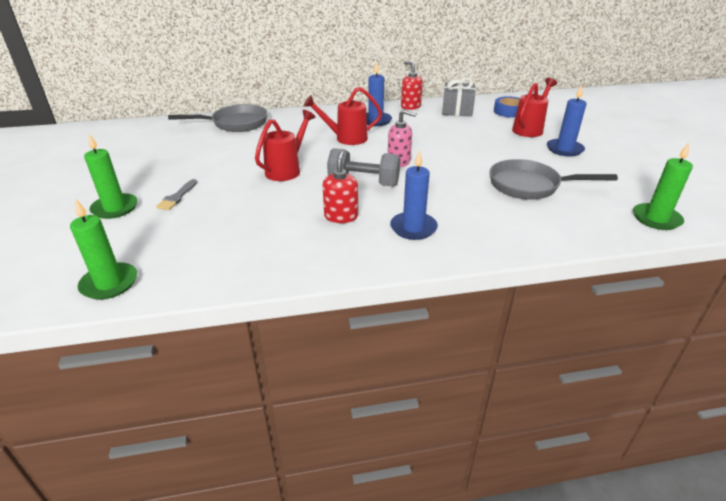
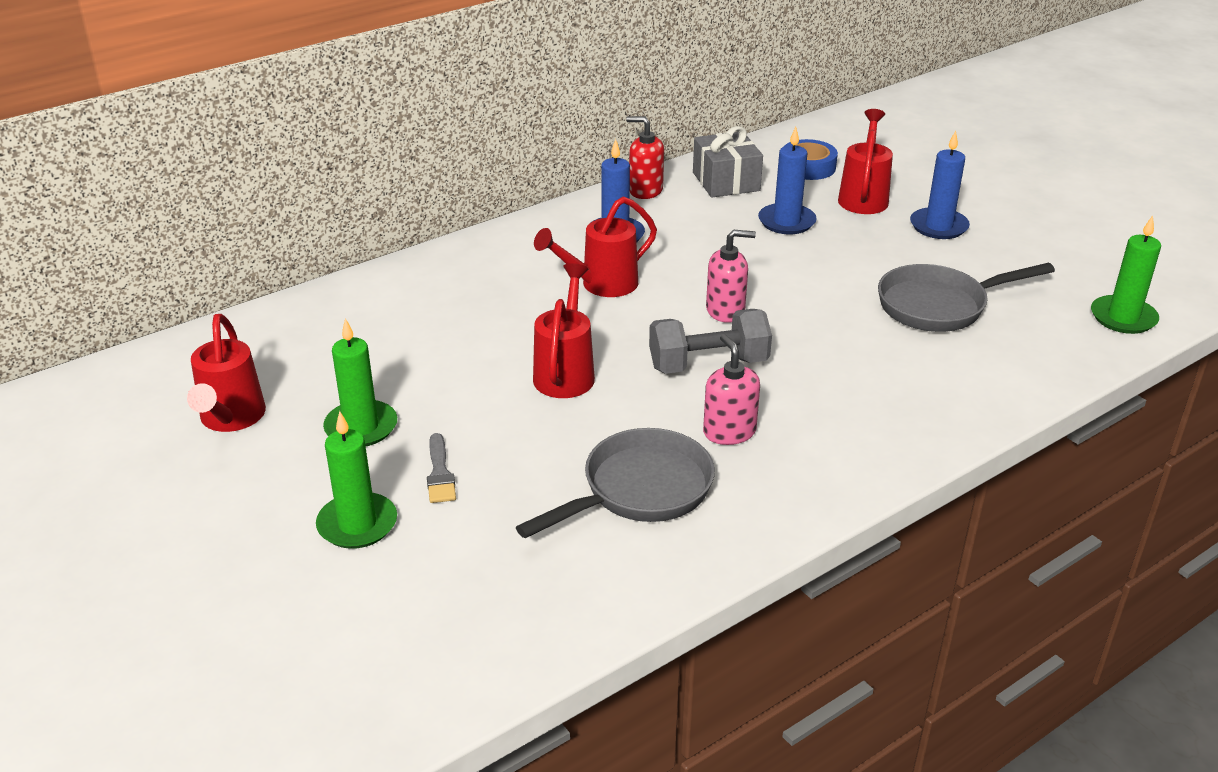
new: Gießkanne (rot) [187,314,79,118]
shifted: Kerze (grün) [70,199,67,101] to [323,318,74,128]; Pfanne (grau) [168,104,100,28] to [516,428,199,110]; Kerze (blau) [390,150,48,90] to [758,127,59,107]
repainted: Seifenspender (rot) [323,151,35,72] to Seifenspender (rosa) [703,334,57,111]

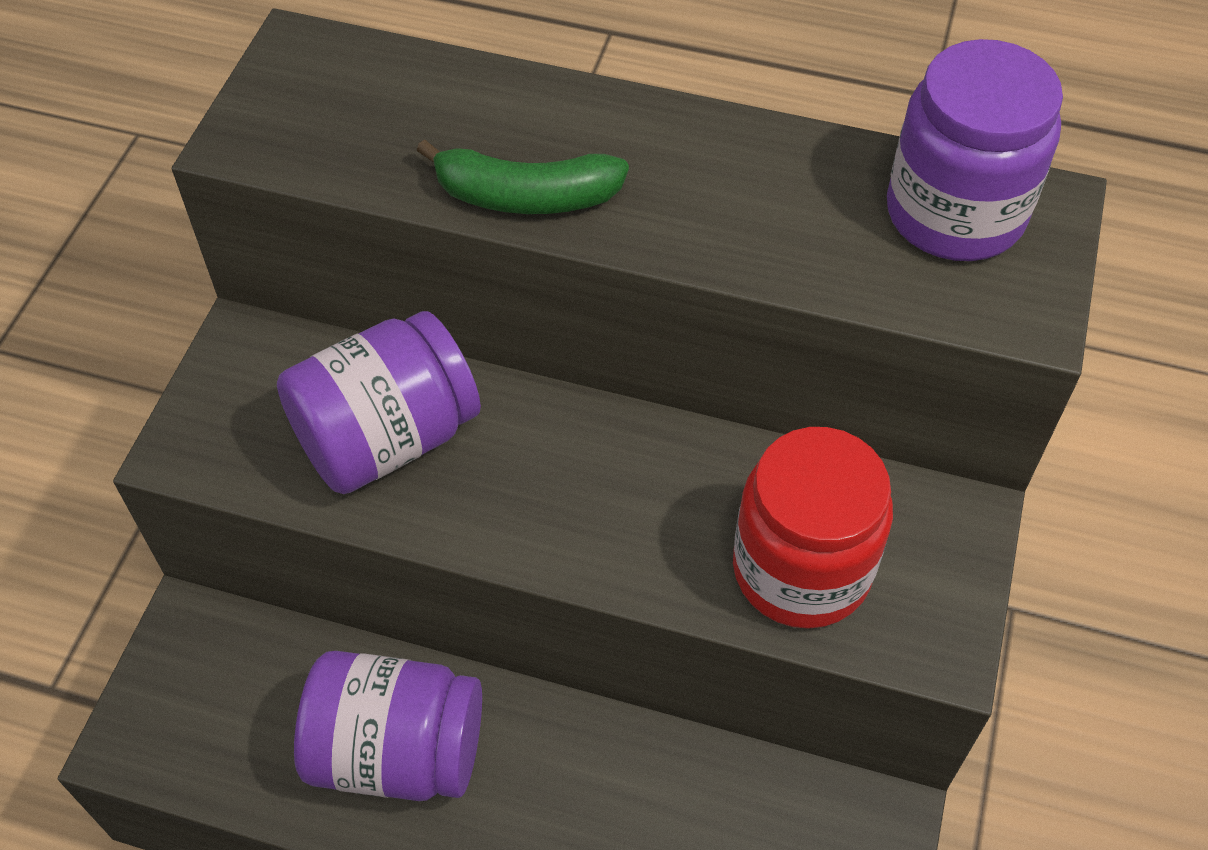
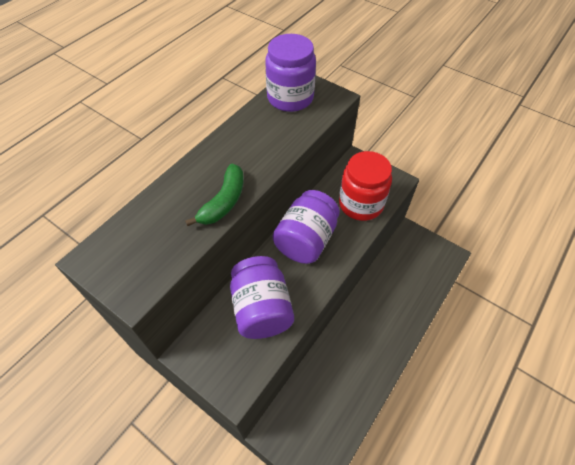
shifted: Einmachglas (lila) [294,651,188,150] to [273,190,67,74]

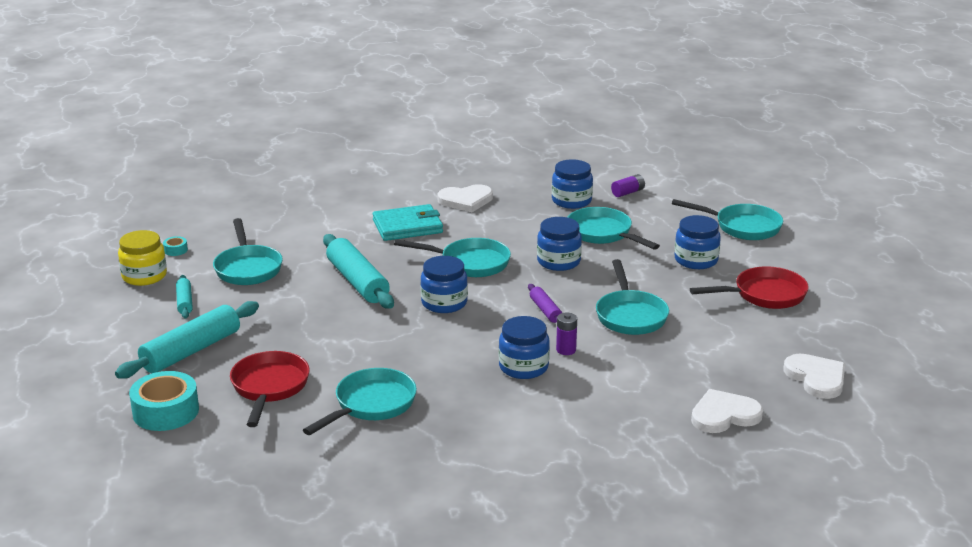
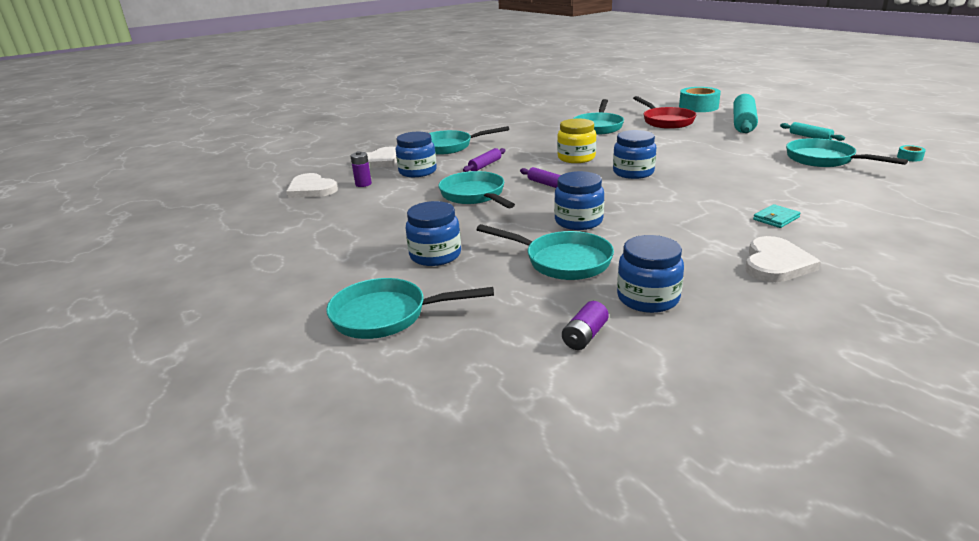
gone: Nudelholz (türkis) [323,234,71,75]; Pfanne (rot) [690,266,119,43]
new: Nudelholz (lila) [463,148,43,24]
shifted: Batterie (lila) [556,313,21,42] to [350,151,22,36]; Einmachglas (blau) [499,316,51,63] to [396,132,41,45]; Pfanne (türkis) [394,238,117,39] to [429,126,80,29]; Einmachglas (gelb) [118,230,49,56] to [557,118,39,45]
rotated: Herz (weiß) [437,184,56,28] = [745,236,76,46] 150 degrees clockwise
scaled: Geldbörse (türkis) [373,204,70,37] = [753,204,48,24] x0.51

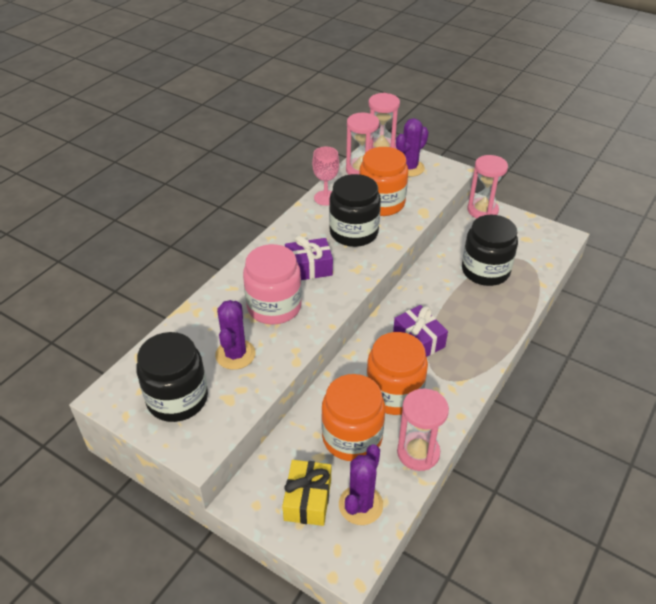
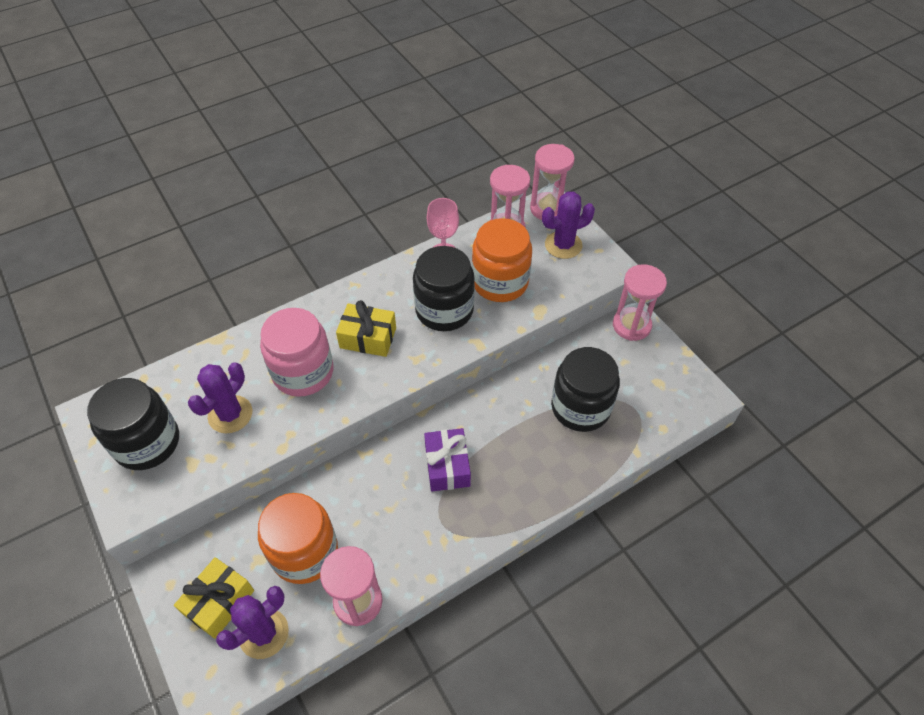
gone: Einmachglas (orange) [366,332,62,83]
repainted: Geschenk (lila) [285,236,48,44] to Geschenk (gelb) [336,300,60,57]

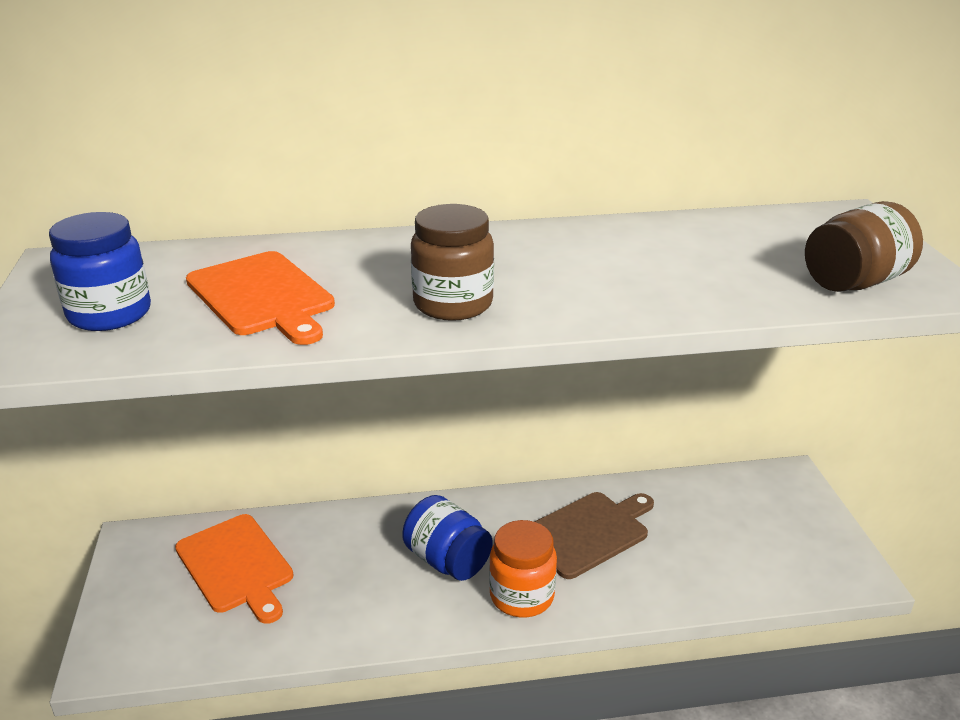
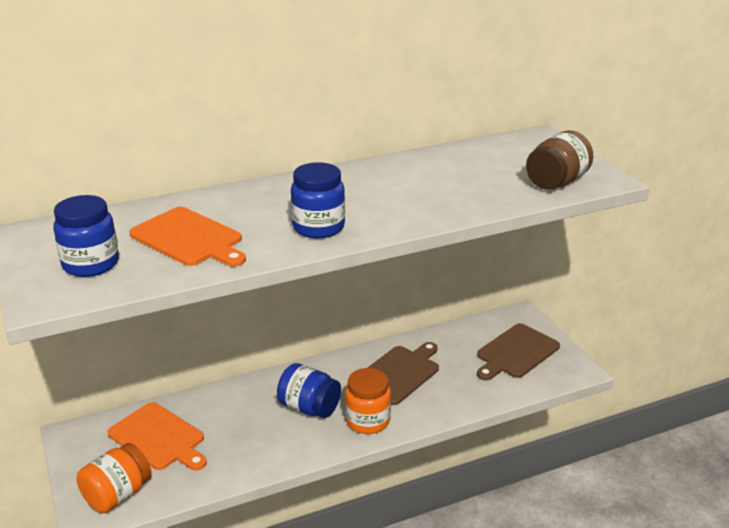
new: Einmachglas (orange) [76,443,76,70]; Schneidebrett (braun) [477,323,83,57]
repainted: Einmachglas (braun) [411,204,83,117] to Einmachglas (blau) [291,162,54,77]

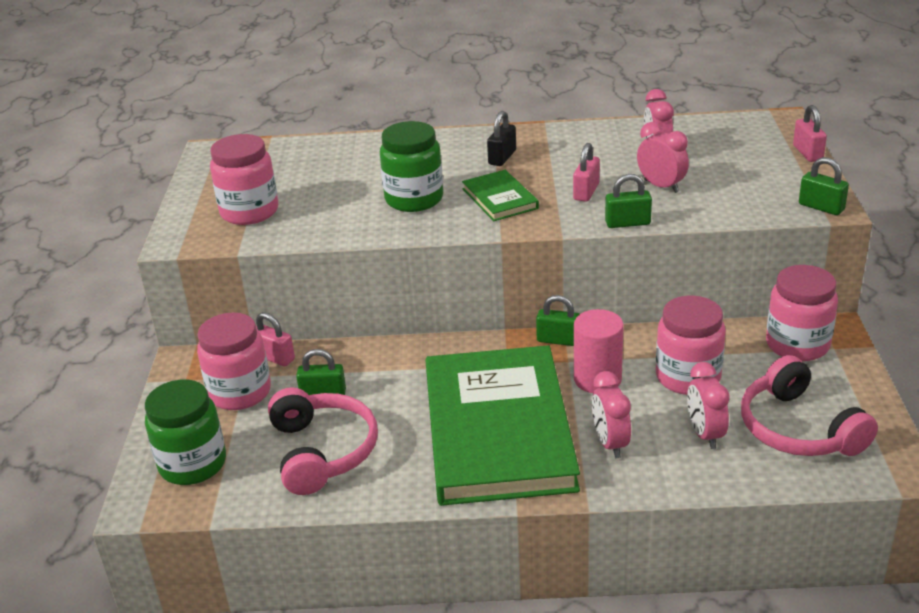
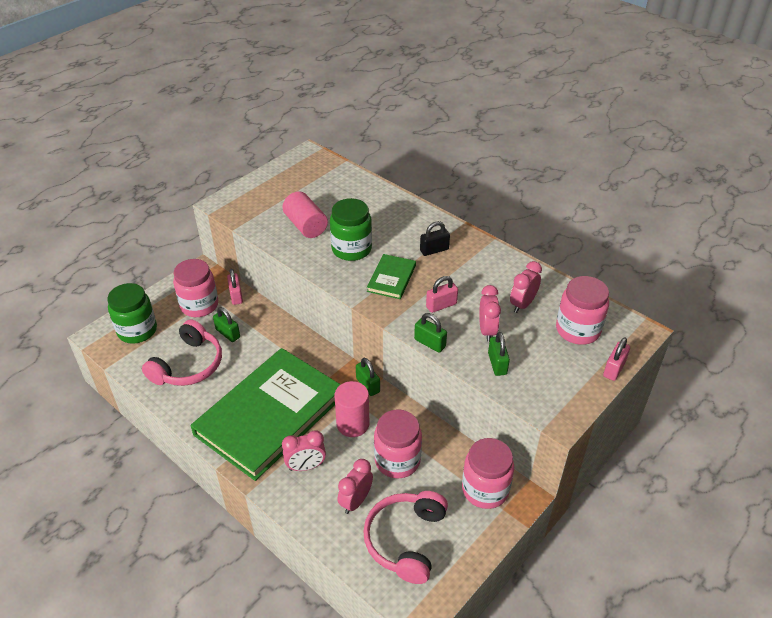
new: Vollzylinder (rosa) [283,191,45,47]
shifted: Vorhängeschloss (grün) [799,157,50,58] to [488,332,22,44]; Einmachglas (rosa) [210,134,68,91] to [556,276,53,69]
rotated: Wecker (rosa) [592,371,39,87] = [282,430,44,41] 135 degrees counterclockwise

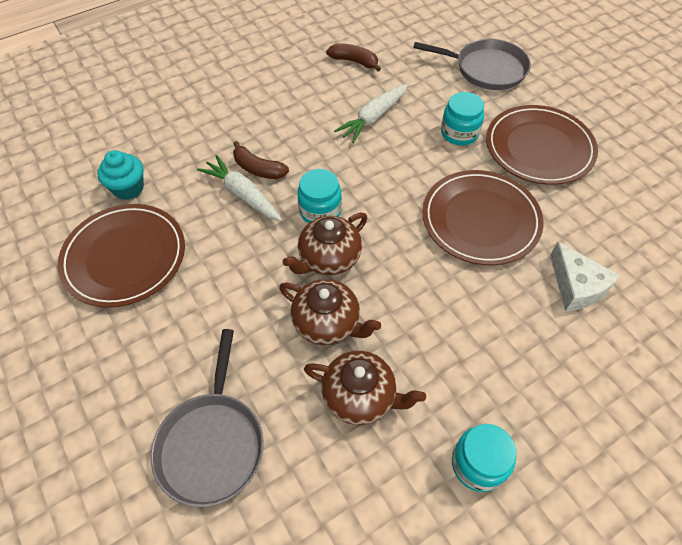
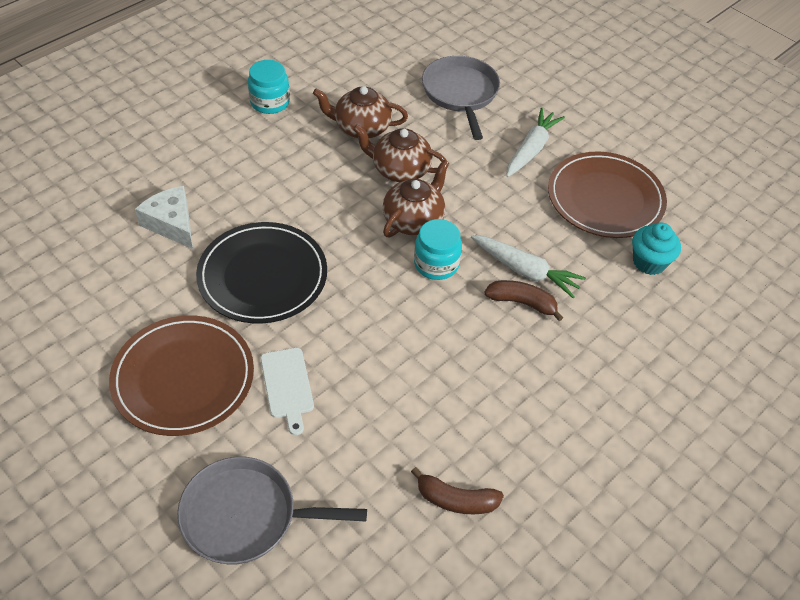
shifted: Karotte (weiß) [334,84,74,59] to [506,108,59,69]
swapped: Einmachglas (türkis) [441,92,43,54] to Schneidebrett (weiß) [261,348,53,87]
repainted: Teller (braun) [422,170,121,95] to Teller (schwarz) [196,222,131,102]

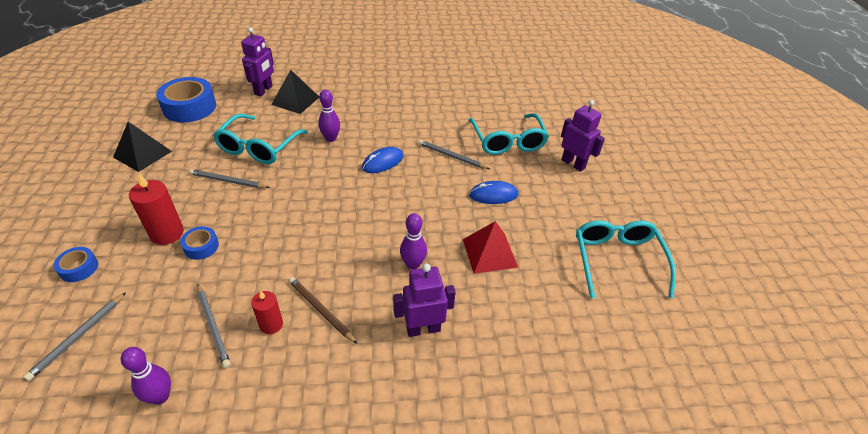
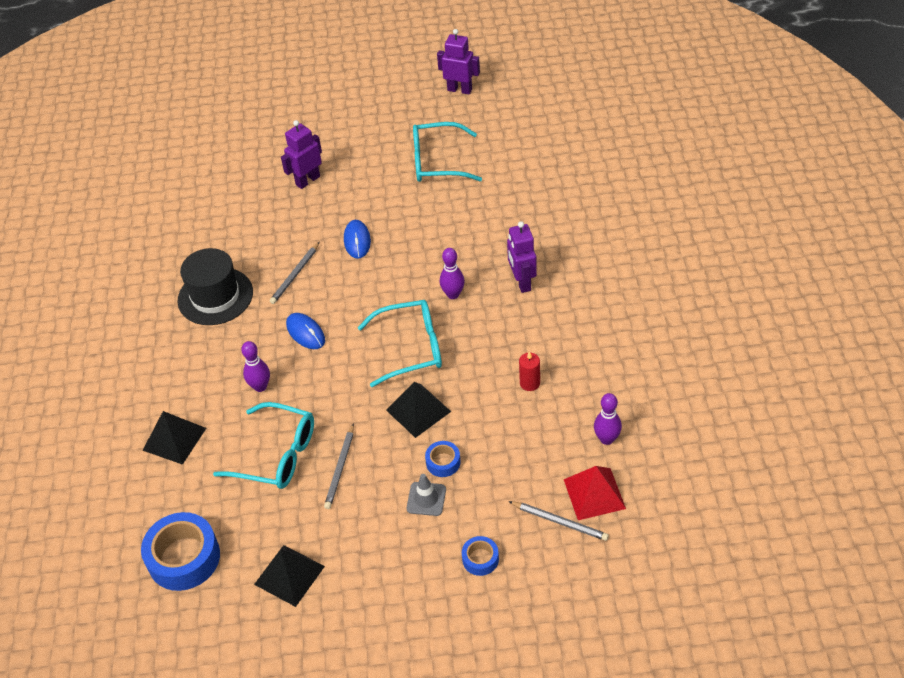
gone: Bleistift (grau) [197,283,34,85]; Bleistift (braun) [289,277,68,67]
new: Hut (schwarz) [177,248,76,77]; Pyramide (schwarz) [386,382,65,56]
shifted: Brille (türkis) [469,113,80,42] to [357,300,85,87]; Roboter (lila) [241,27,33,69] to [437,29,43,66]; Pyramide (rot) [463,221,55,53] to [563,466,63,54]
swapped: Kerze (rot) [129,174,55,71] to Leitkegel (grau) [407,474,39,42]

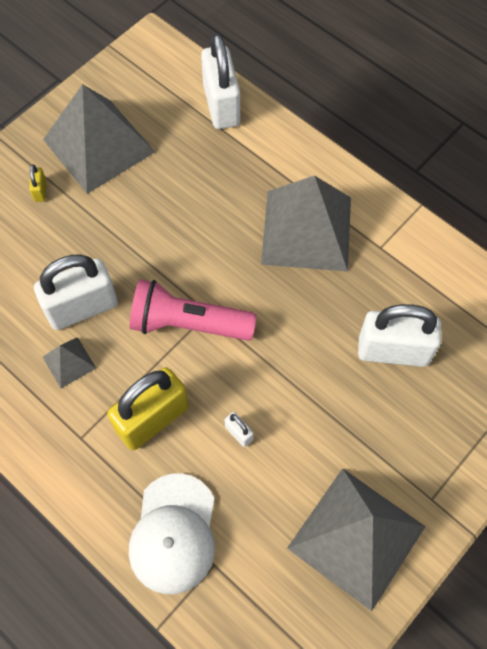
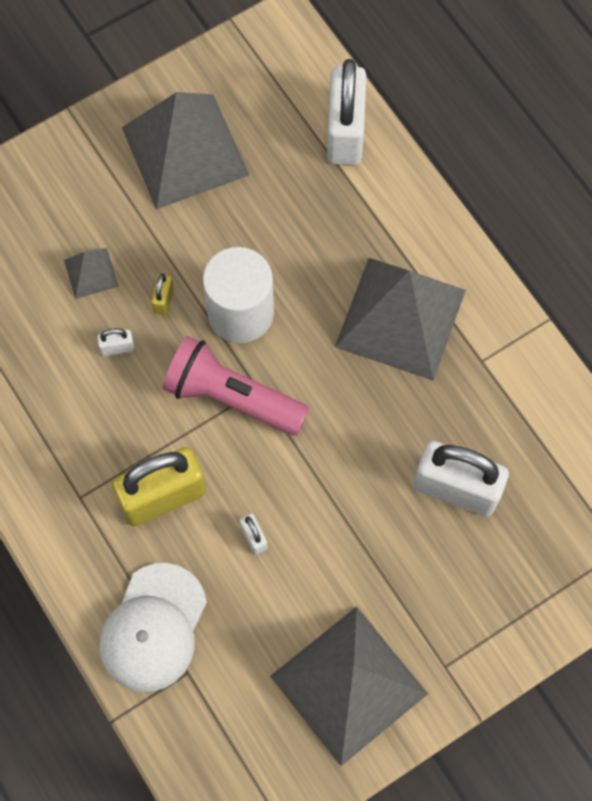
new: Vollzylinder (weiß) [203,247,71,96]
shifted: Pyramide (grau) [43,337,53,51] to [64,248,55,51]; Vorhängeschloss (gelb) [29,165,17,37] to [151,273,23,42]
scaled: Vorhängeschloss (weiß) [34,254,84,76] = [97,328,38,28] x0.41

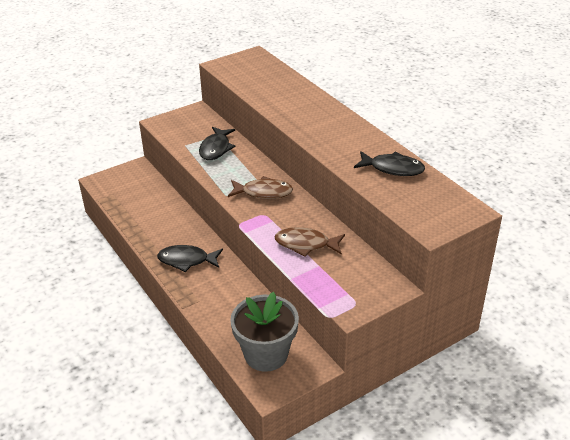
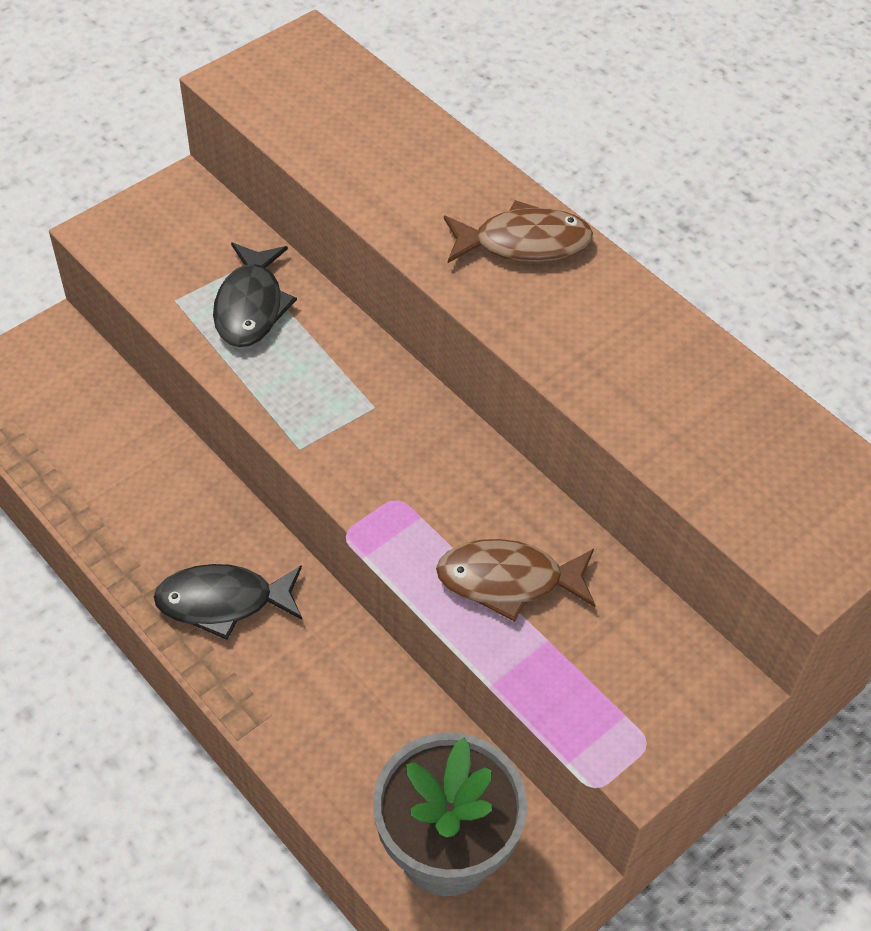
gone: Fisch (schwarz) [354,151,71,25]
shifted: Fisch (braun) [228,176,65,23] to [444,200,149,63]

